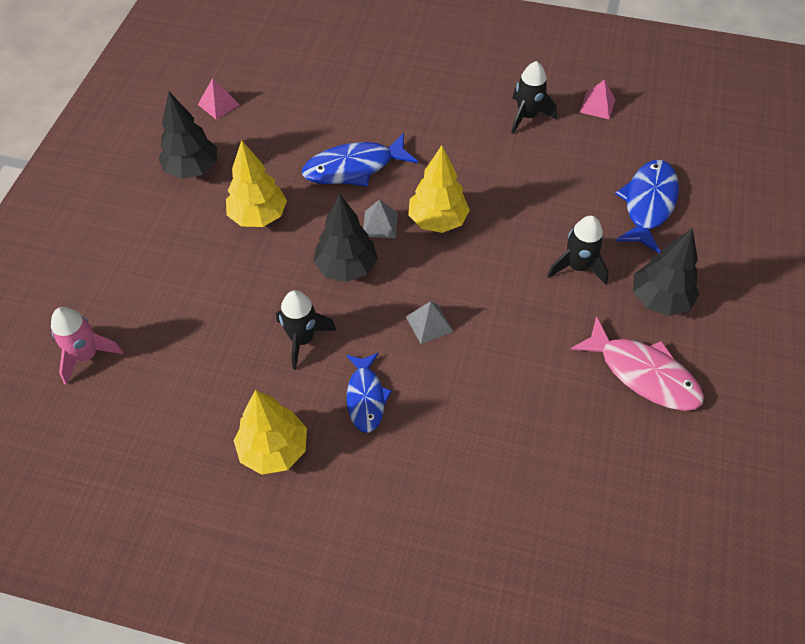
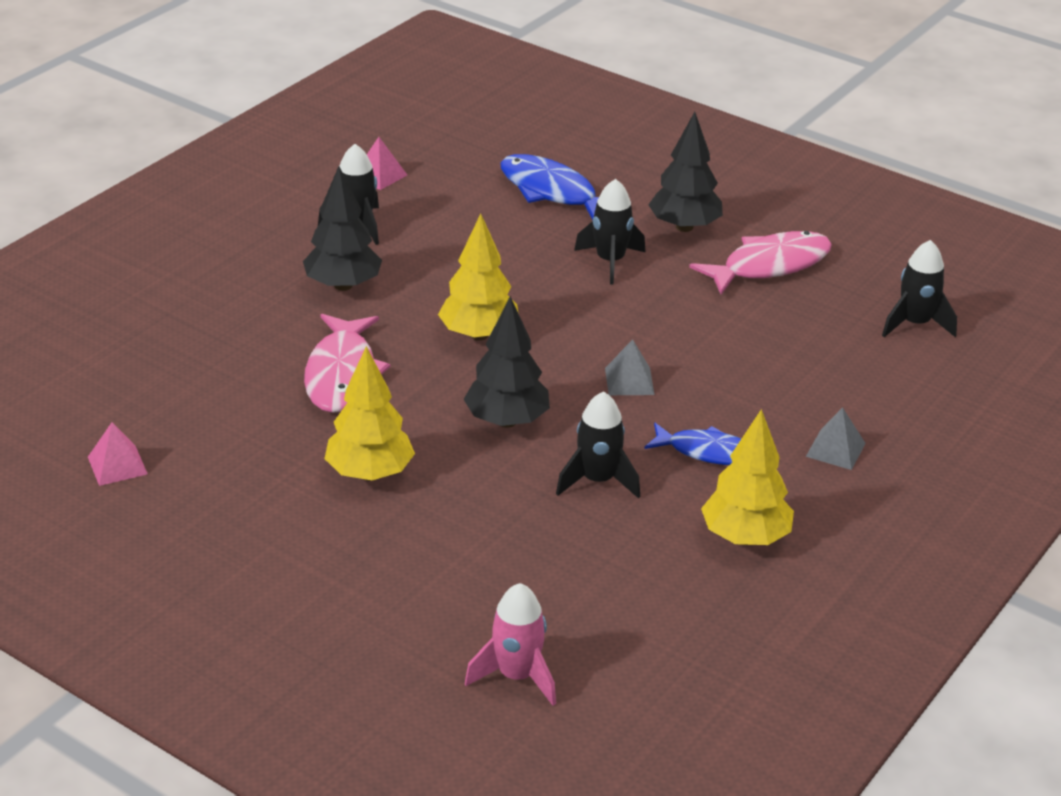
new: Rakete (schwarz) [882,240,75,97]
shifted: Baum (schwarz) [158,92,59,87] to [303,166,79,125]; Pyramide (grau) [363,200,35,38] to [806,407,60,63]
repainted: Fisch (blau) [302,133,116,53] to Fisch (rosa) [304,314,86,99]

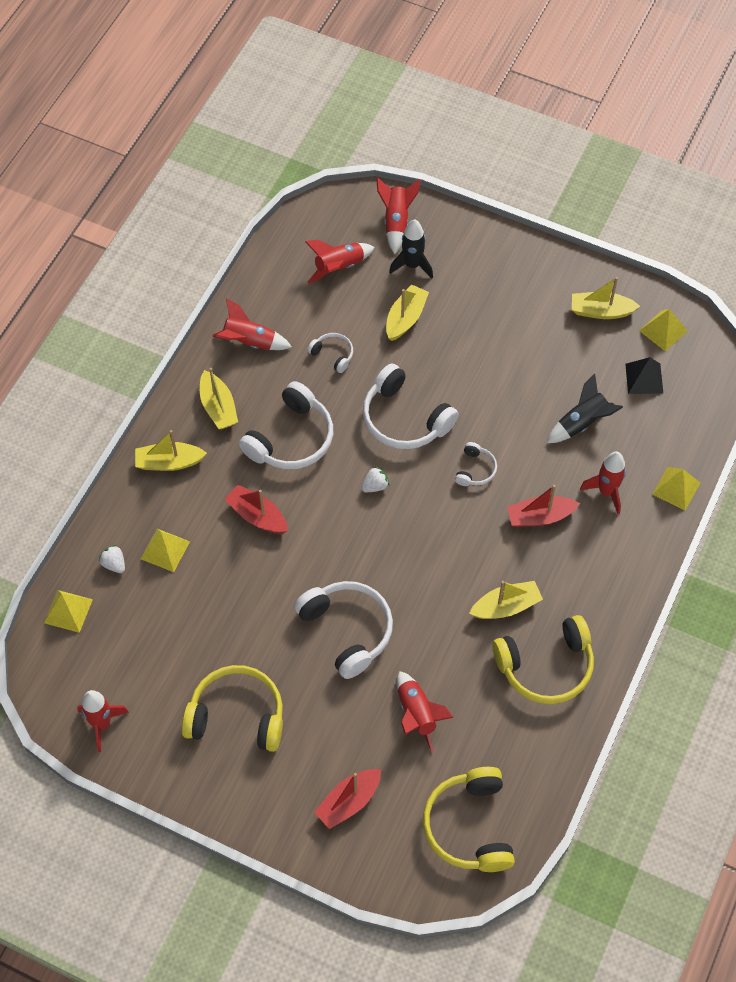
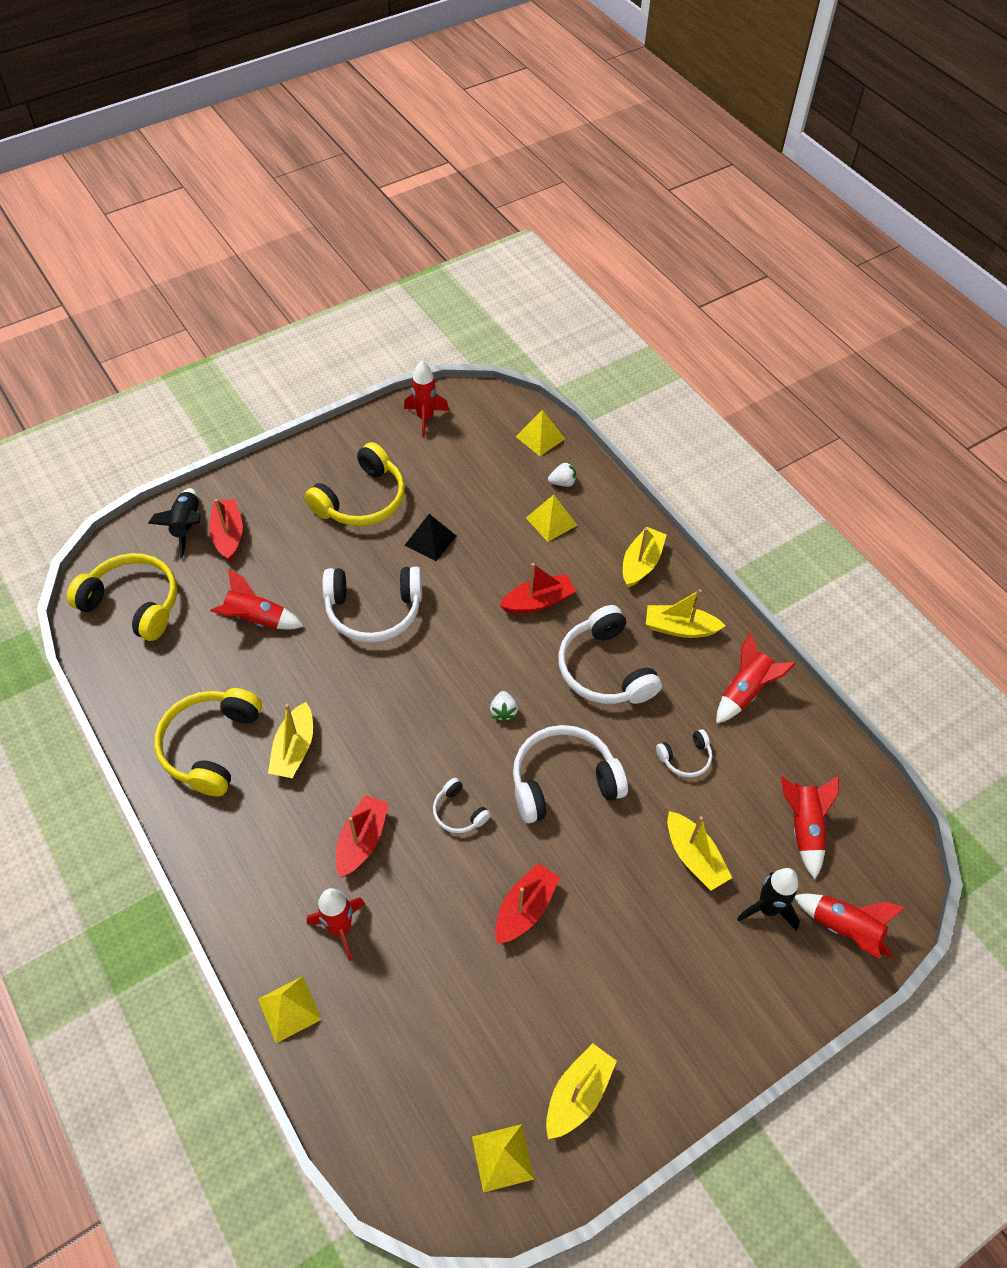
new: Boot (rot) [495,863,65,81]
shifted: Rakete (schwarz) [547,374,76,69] to [148,488,53,70]; Pyramide (schwarz) [625,357,38,37] to [405,514,51,47]

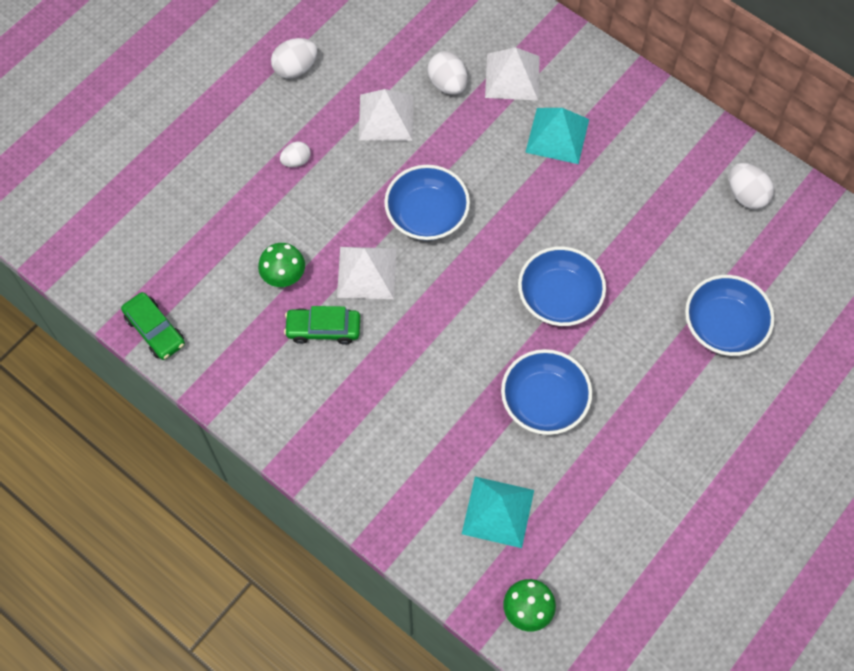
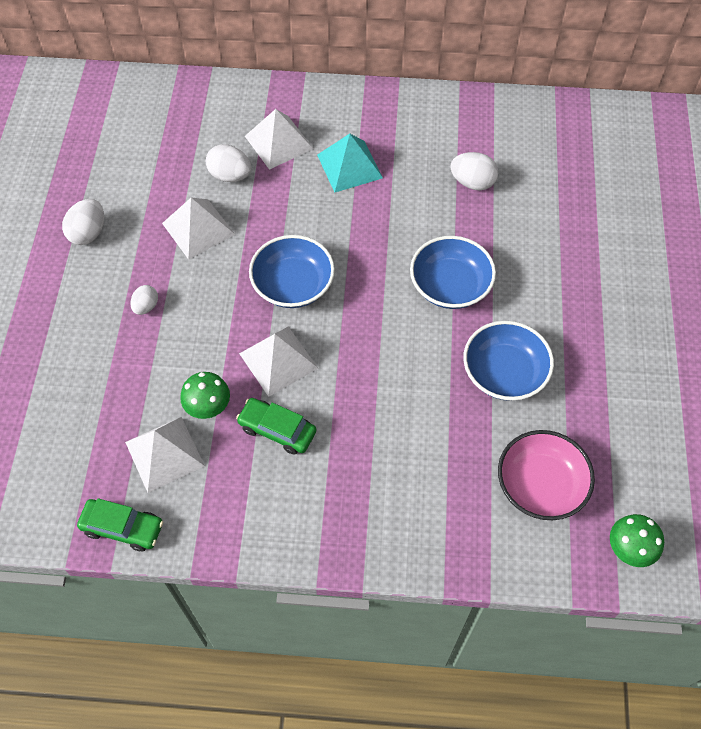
gone: Schüssel (blau) [685,275,90,81]
new: Pyramide (weiß) [125,417,80,76]
shifted: Ei (weiß) [729,163,45,46] to [450,152,48,38]
swapped: Pyramide (türkis) [462,477,72,71] to Schüssel (rosa) [498,430,97,90]
rotated: Auto (grün) [284,306,76,38] = [236,398,80,57] 60 degrees clockwise

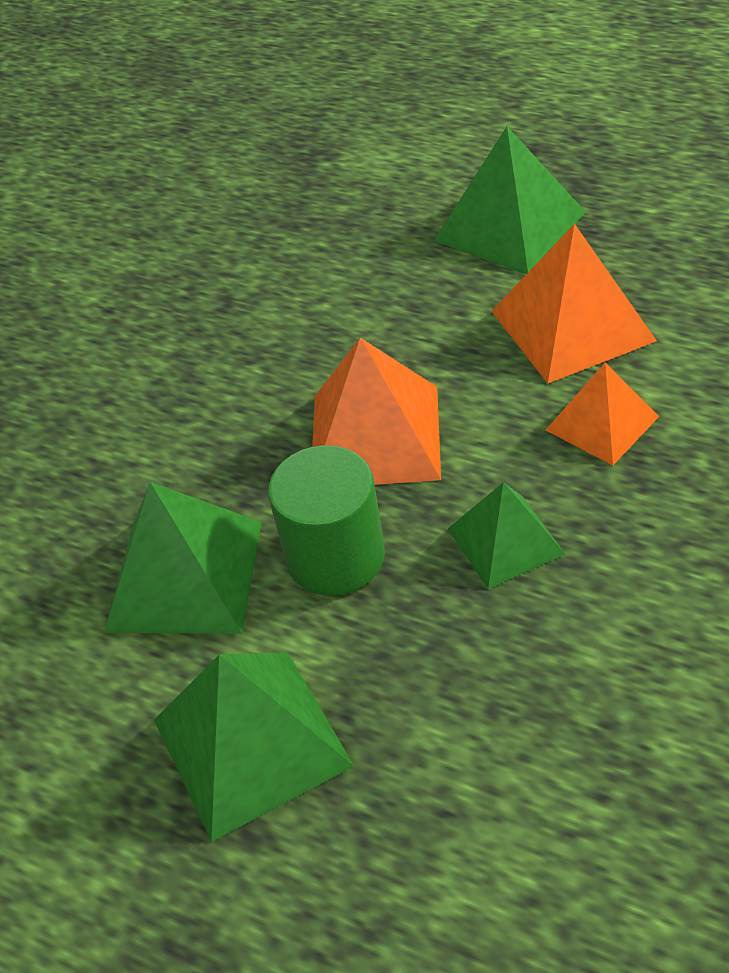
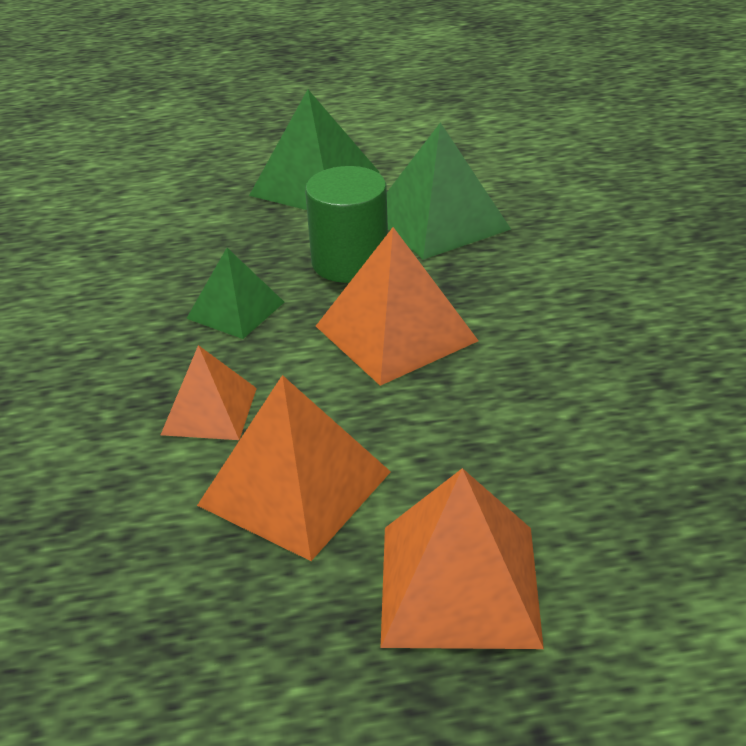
repainted: Pyramide (grün) [434,126,152,148] to Pyramide (orange) [381,468,163,181]

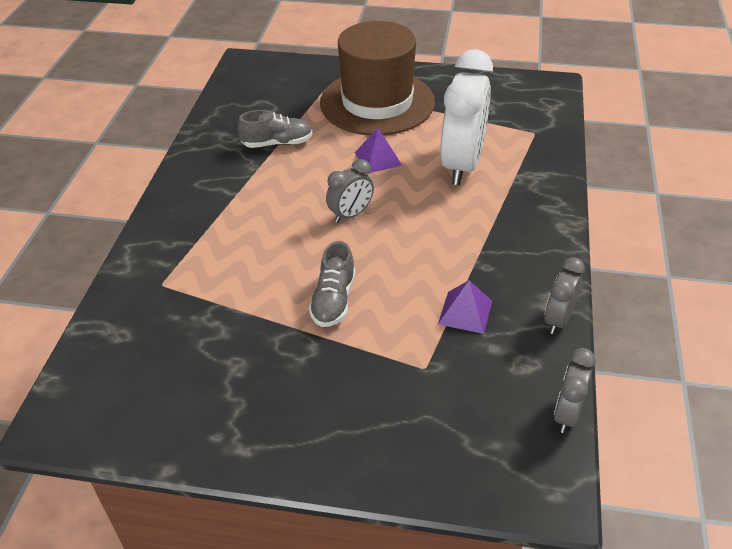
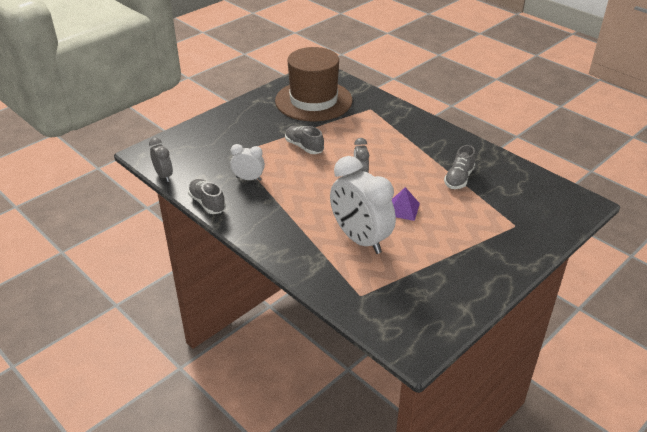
shifted: Hut (braun) [320,21,115,115] to [275,47,77,74]
swapped: Wecker (grau) [544,257,41,77] to Schuh (grau) [188,179,38,35]; Pyramide (lila) [438,280,54,54] to Wecker (weiß) [231,144,34,37]

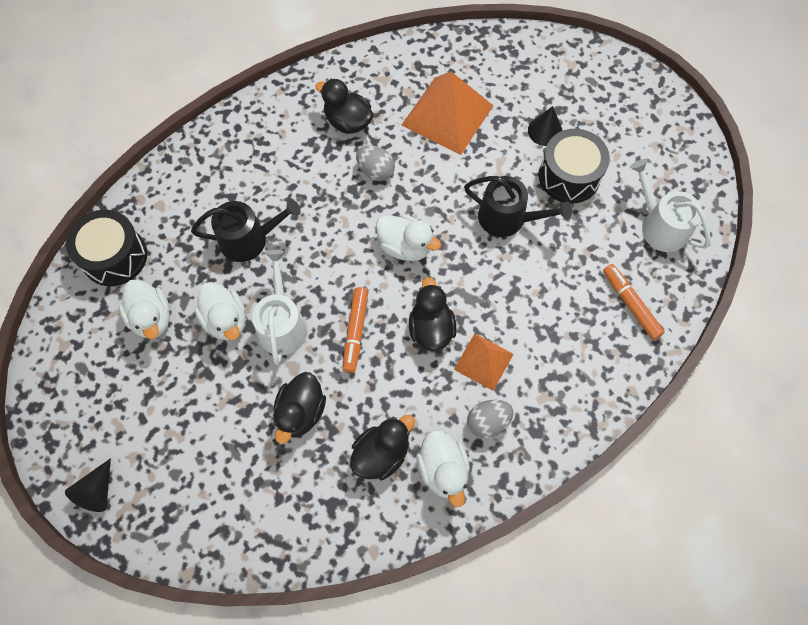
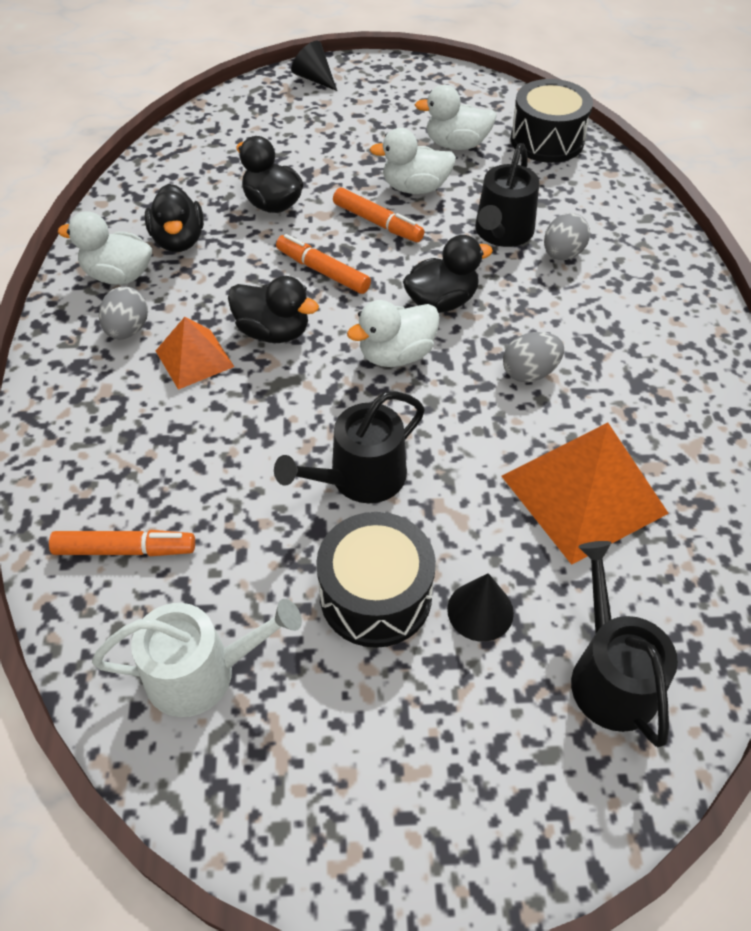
new: Ei (grau) [544,213,46,47]; Gießkanne (schwarz) [571,541,107,206]
shifted: Ente (schwarz) [315,79,58,55] to [403,235,90,78]
swapped: Gießkanne (weiß) [252,250,55,115] to Filzstift (orange) [333,188,91,54]

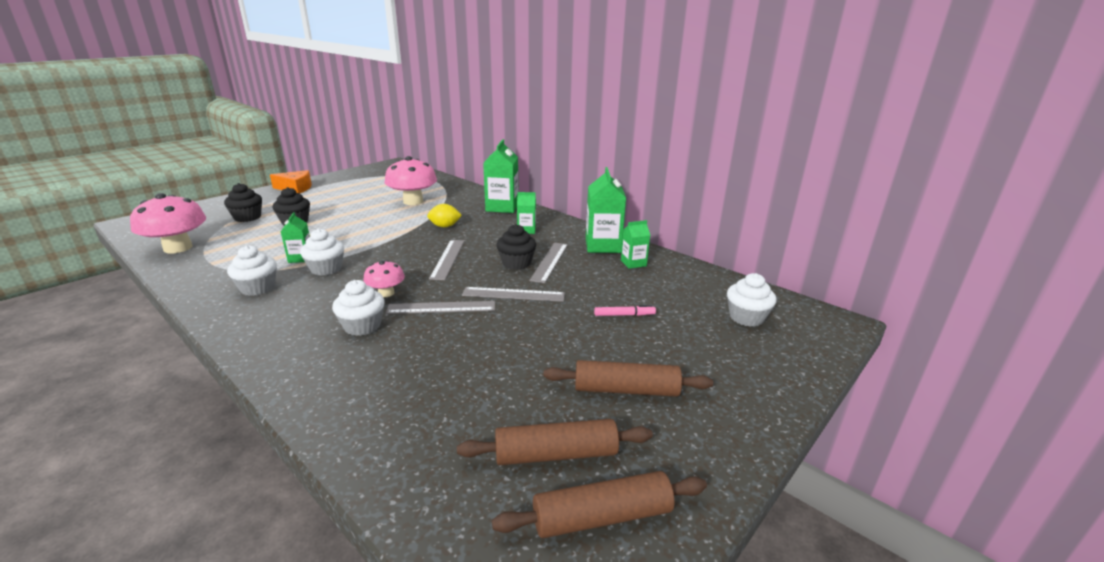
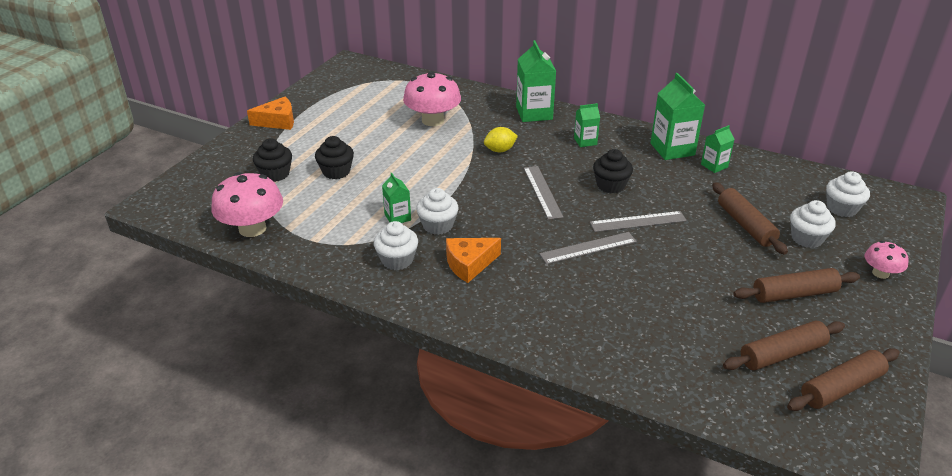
gone: Lineal (grau) [529,243,39,40]
new: Käse (orange) [446,238,55,45]
shifted: Muffin (weiß) [332,280,53,56] to [790,200,46,48]; Pilz (rosa) [363,260,42,37] to [865,241,44,38]
swapped: Filzstift (rosa) [594,305,62,11] to Nudelholz (braun) [712,182,76,73]

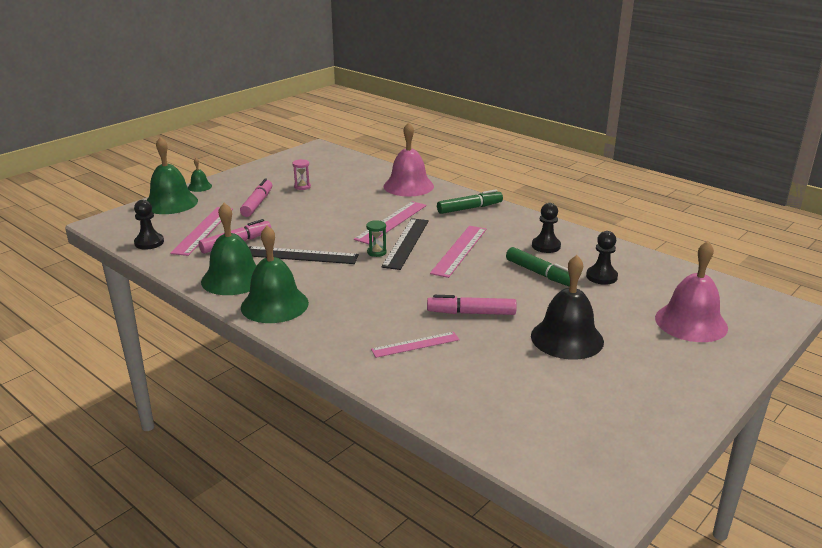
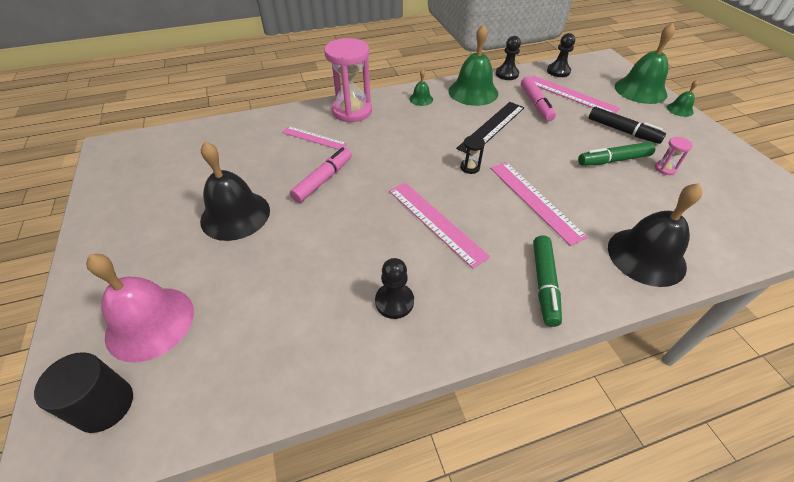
gone: Lineal (schwarz) [381,218,48,52]
new: Vollzylinder (schwarz) [34,352,99,81]; Sanduhr (rosa) [324,38,48,85]
shifted: Bauer (schwarz) [586,231,32,54] to [496,36,25,44]; Filzstift (grün) [506,247,64,40] to [578,142,77,24]
repainted: Sanduhr (grün) [366,220,21,37] to Sanduhr (schwarz) [460,136,25,38]; Filzstift (rosa) [240,178,32,39] to Filzstift (schwarz) [589,107,77,37]; Glocke (rosa) [384,122,50,74] to Glocke (schwarz) [608,183,94,104]
rotated: Lineal (rosa) [371,332,89,26] = [282,126,65,24] 75 degrees counterclockwise
scaled: Glocke (grün) [241,226,68,97] = [409,69,24,37] x0.47

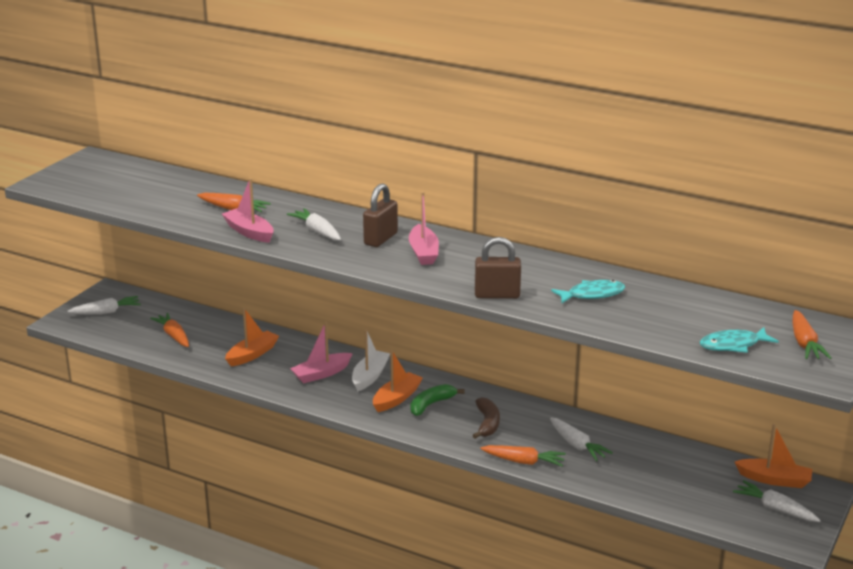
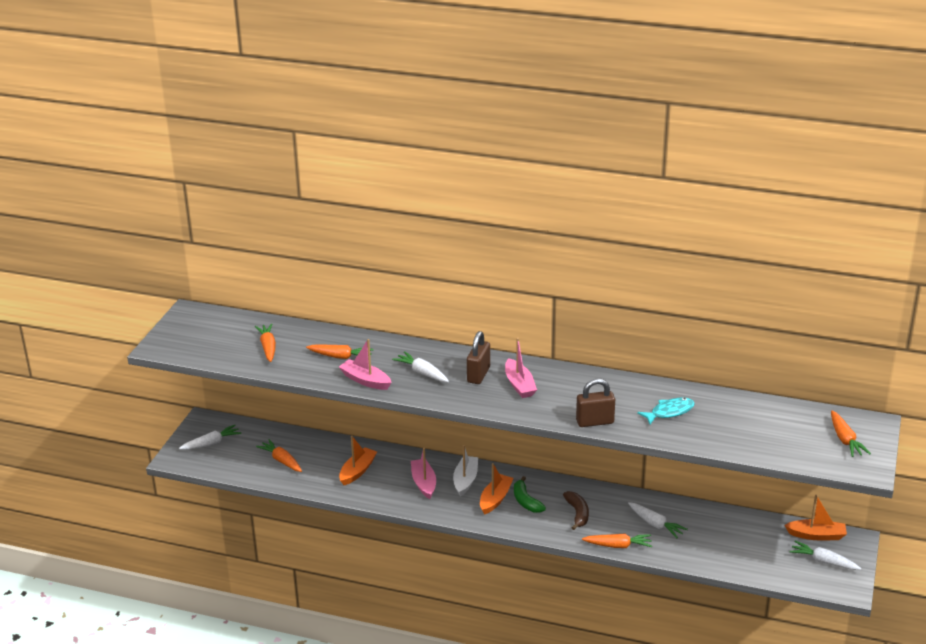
gone: Fisch (türkis) [700,327,79,26]
new: Karotte (orange) [255,324,21,38]
rotated: Boot (rosa) [290,322,63,61] = [411,448,25,51] 120 degrees clockwise; Banane (grün) [410,384,55,32] = [514,476,32,37] 60 degrees counterclockwise

